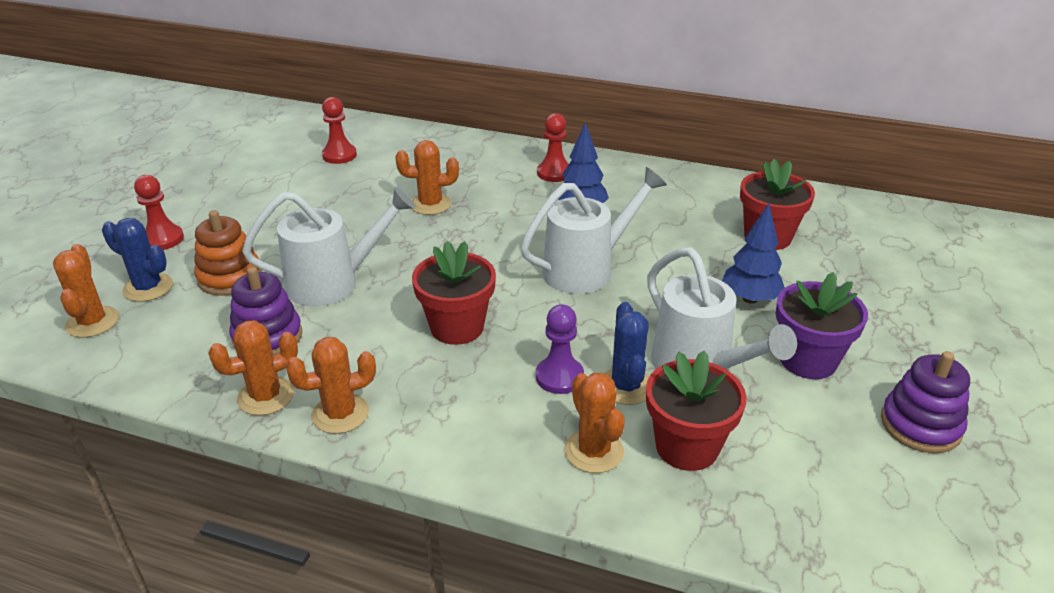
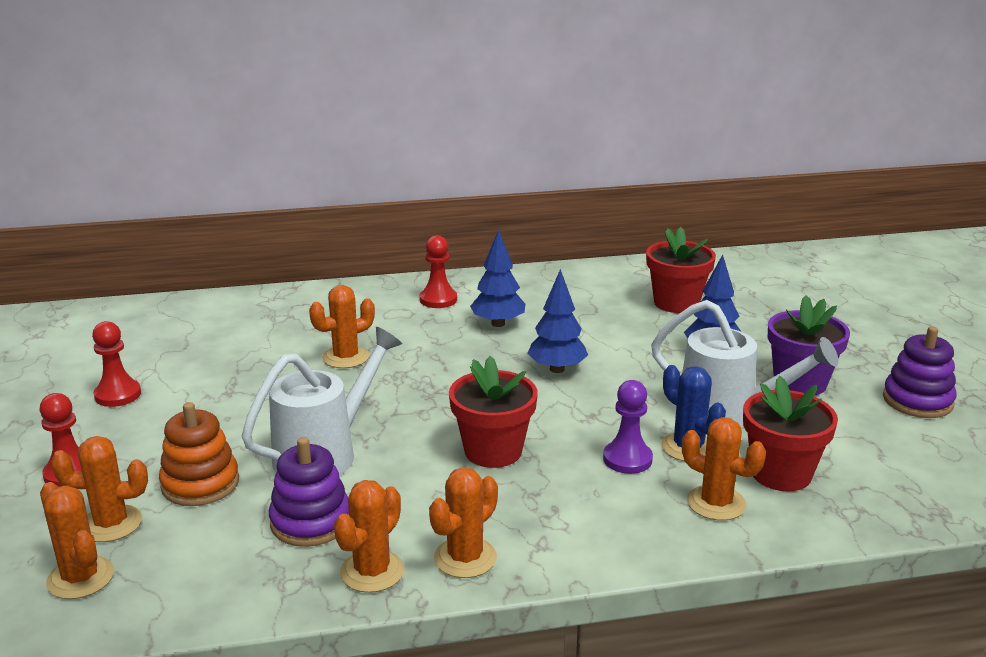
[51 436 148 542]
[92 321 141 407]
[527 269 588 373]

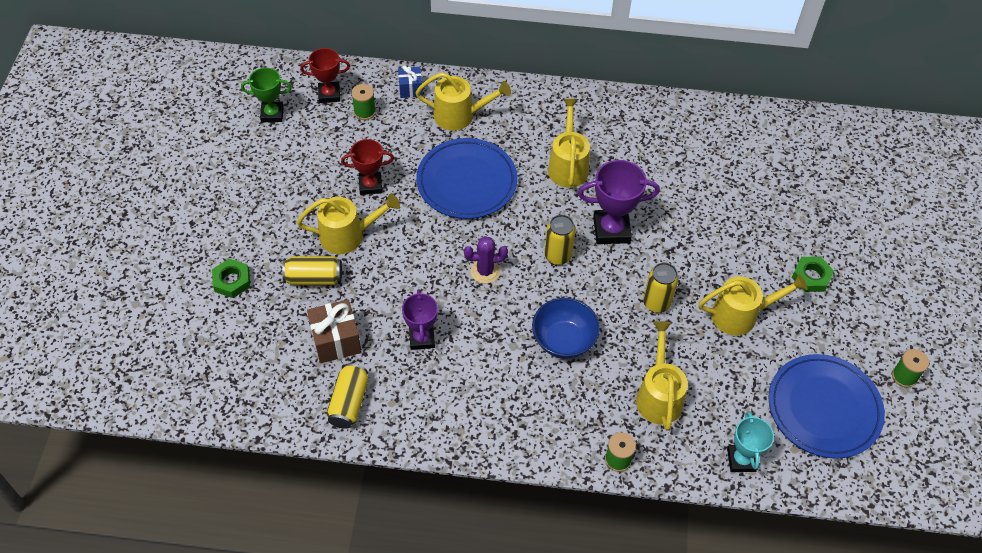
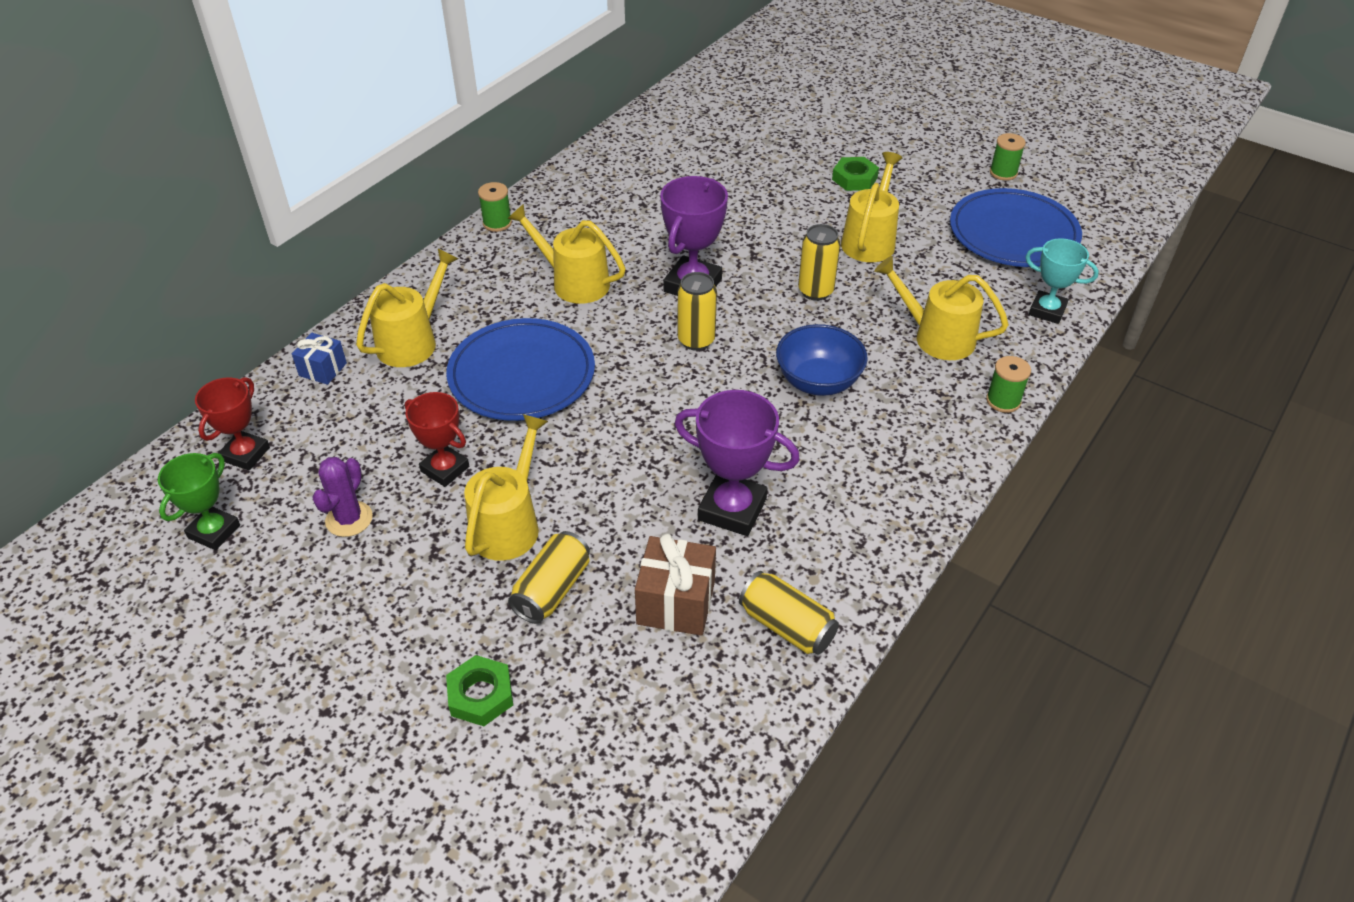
[312 457 373 537]
[405 392 469 487]
[478 182 512 232]
[675 390 800 536]

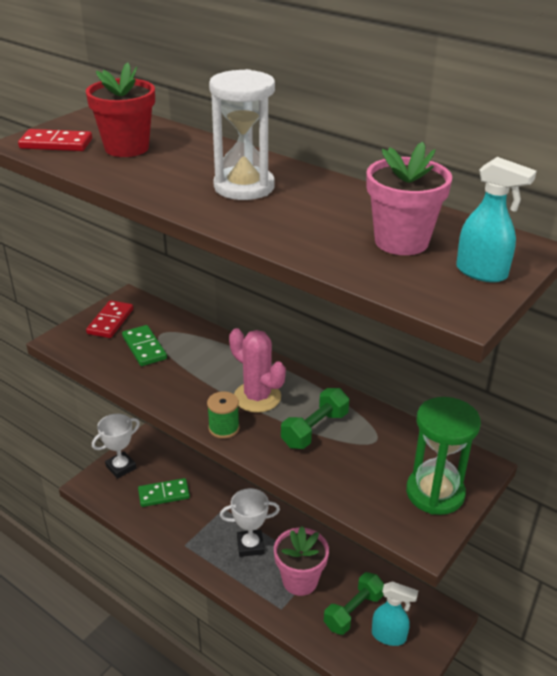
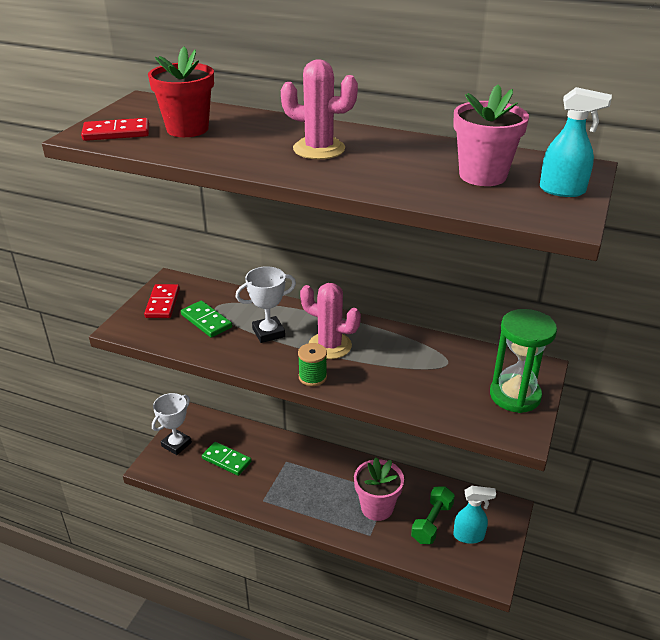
[202 442 252 476]
[235 266 296 343]
[281 59 358 159]
[281 388 349 449] (first image)

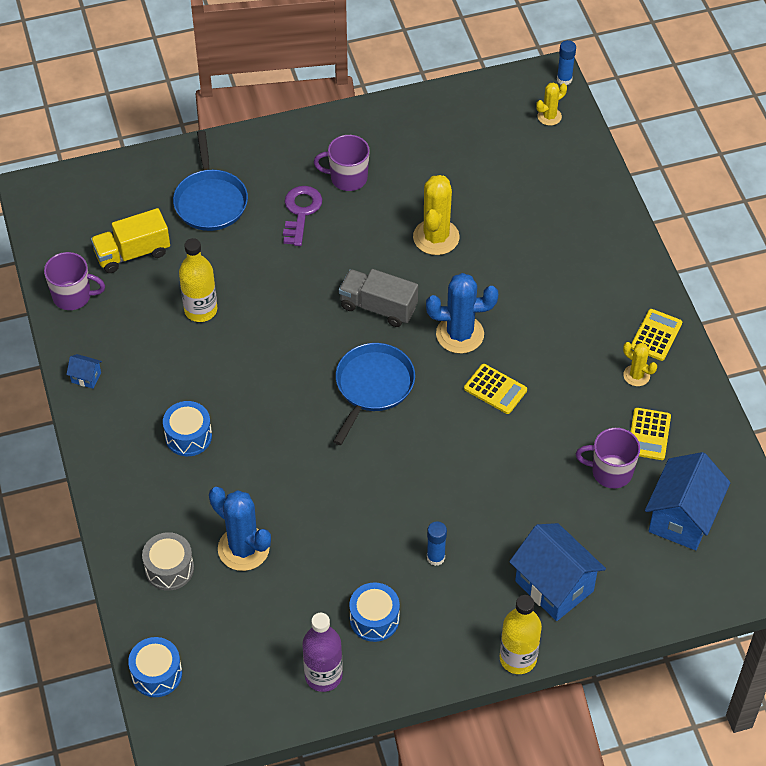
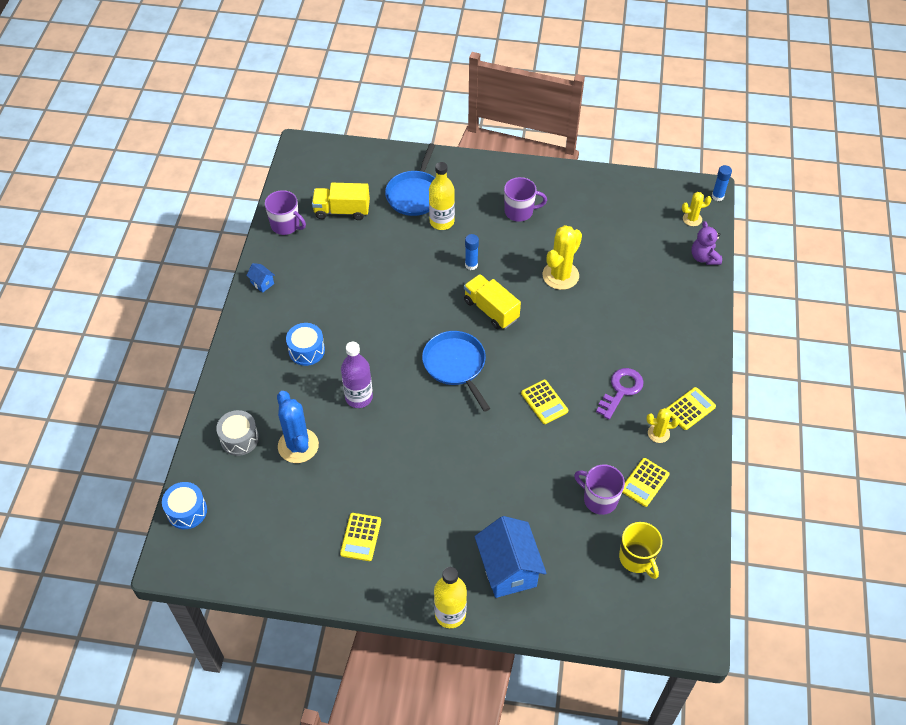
[340 513 381 561]
[341 342 373 408]
[422 331 490 412]
[429 162 455 230]
[464 274 521 329]
[465 234 479 270]
[504 177 547 222]
[596 368 644 419]
[619 522 662 579]
[647 408 679 443]
[691 221 722 265]
[426 273 498 354] (first image)

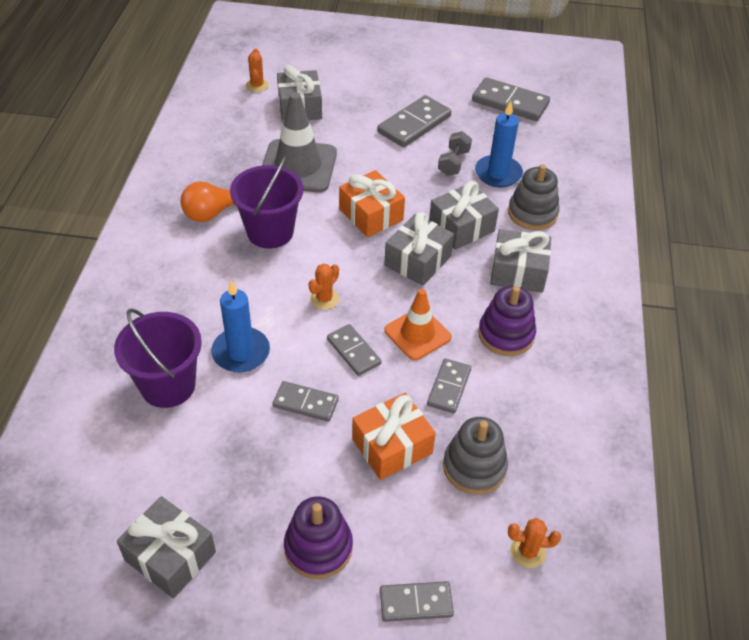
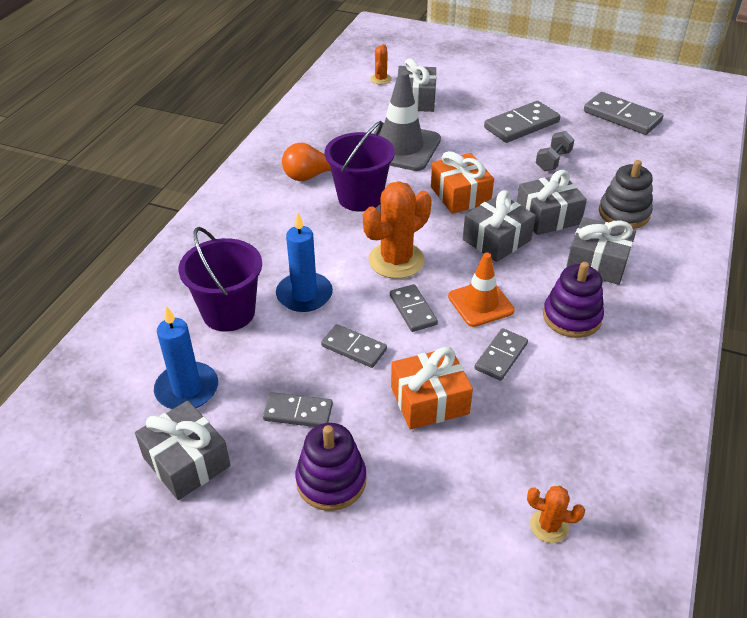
[154 306 218 409]
[263 392 333 427]
[363 181 432 279]
[443 417 508 495] (first image)

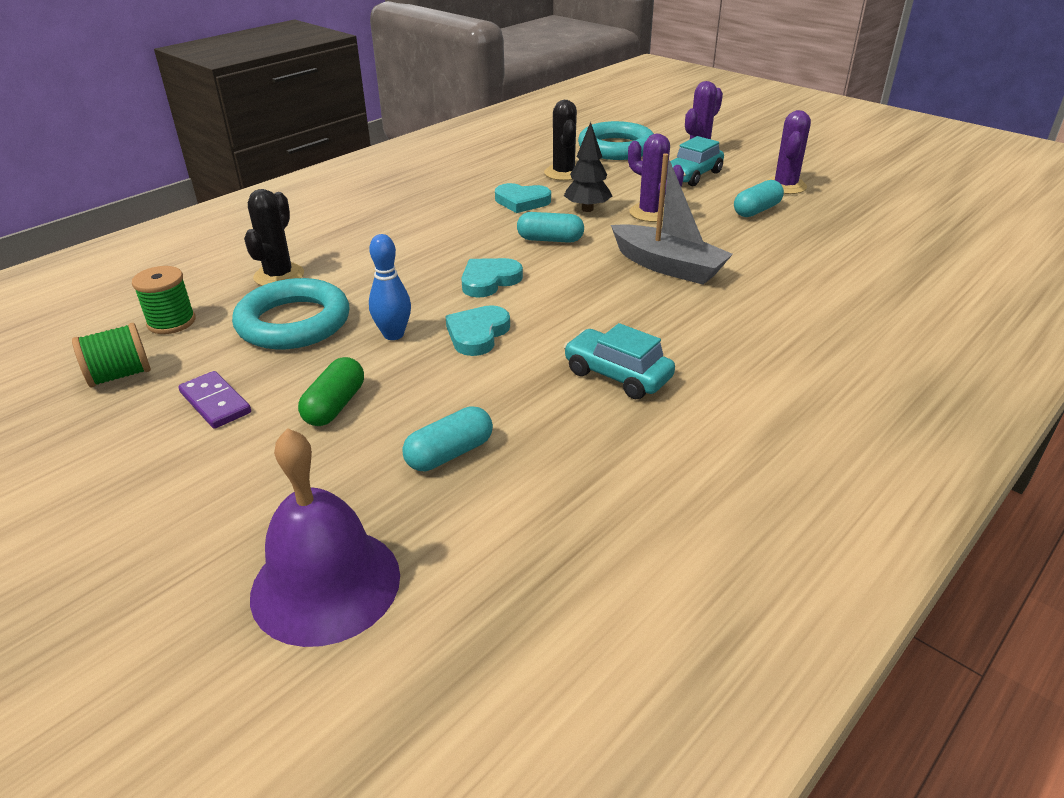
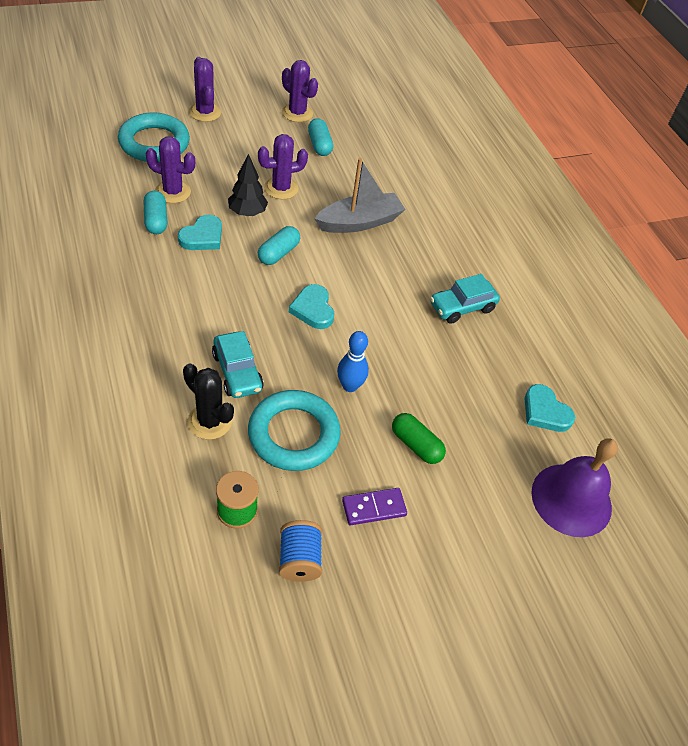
[143 191 167 234]
[146 136 195 203]
[212 331 264 398]
[279 520 322 582]
[525 384 575 432]

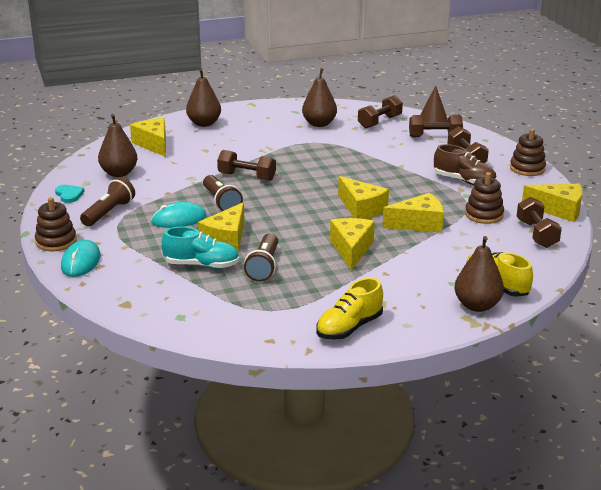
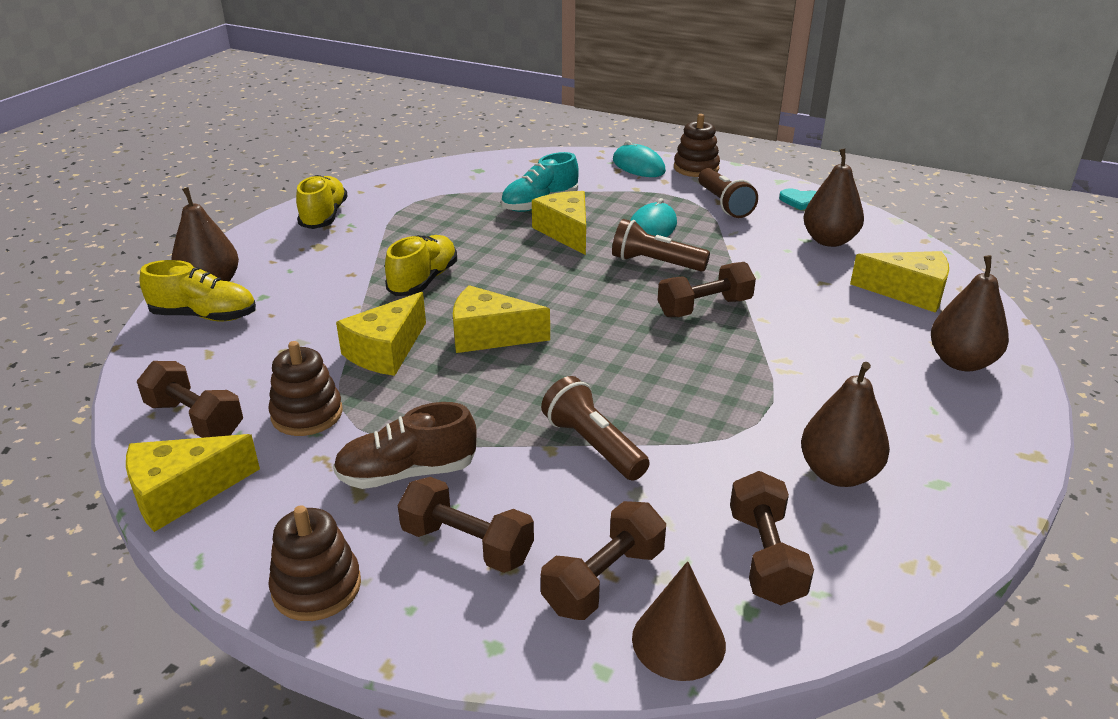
[385 235 457 296]
[541 376 650 481]

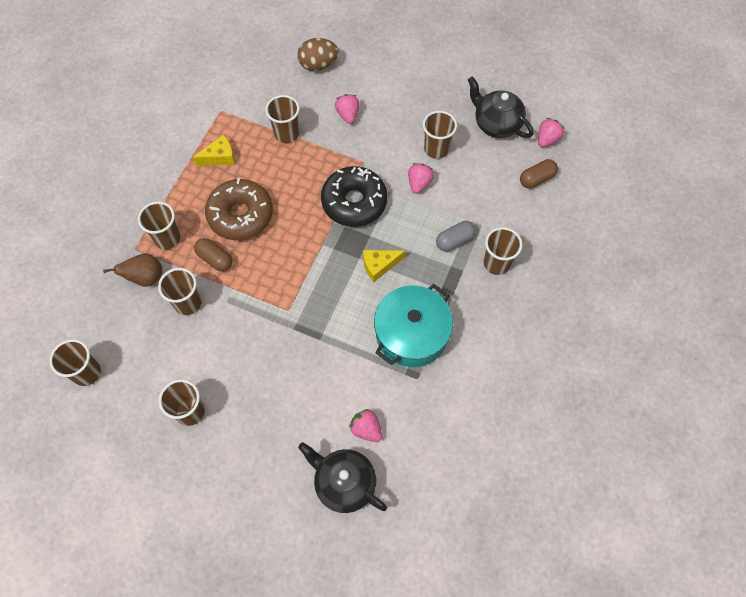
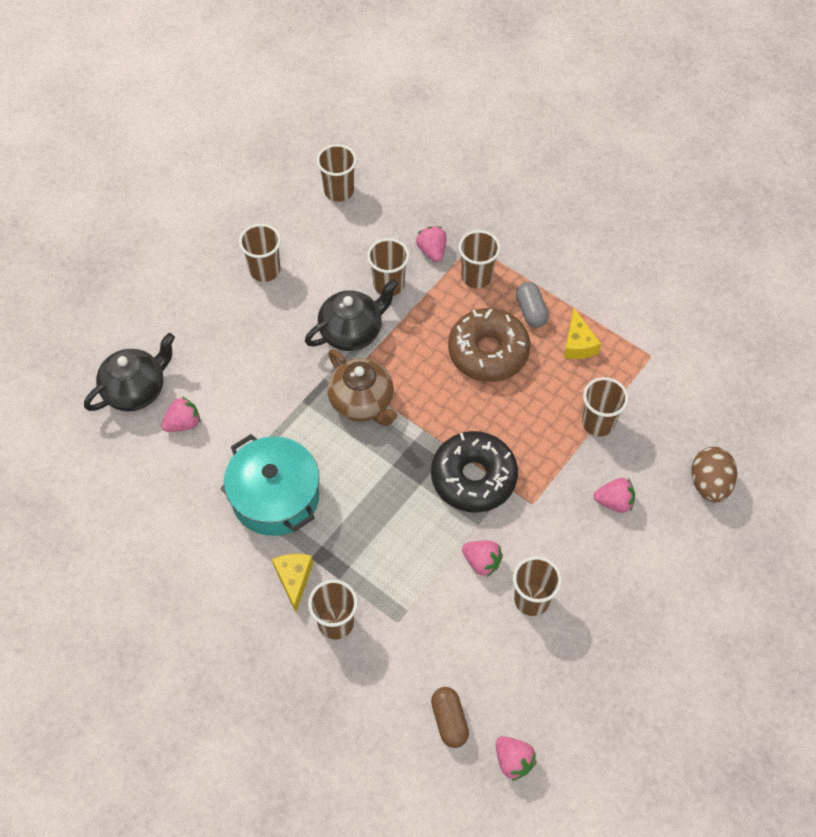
[272 554 313 612]
[305 279 398 351]
[327 349 398 426]
[416 226 447 262]
[516 282 549 328]
[194 238 232 271] (first image)

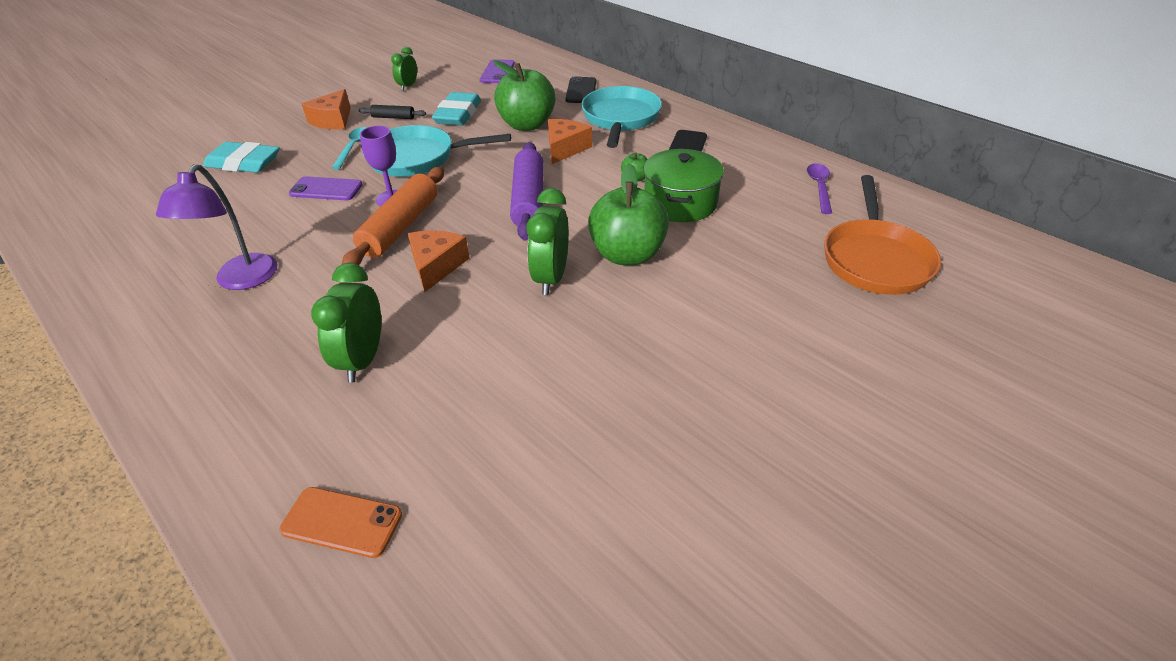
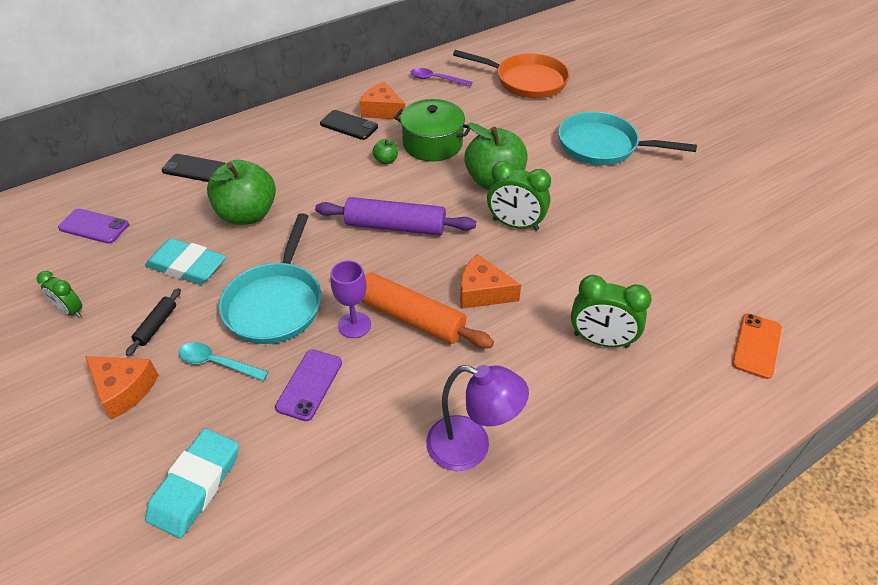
[360 82 405 119]
[558 111 697 165]

